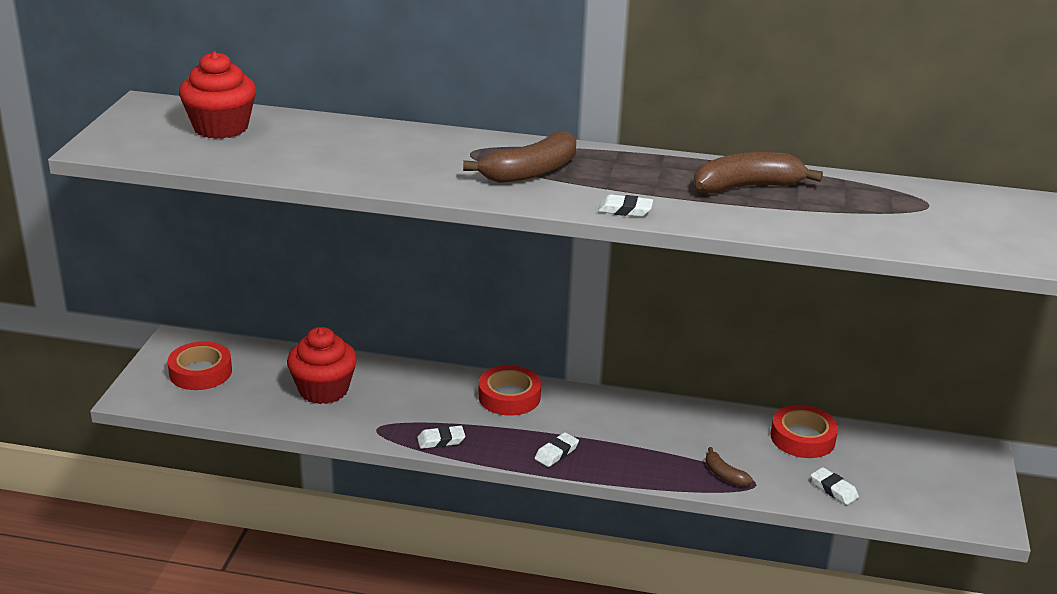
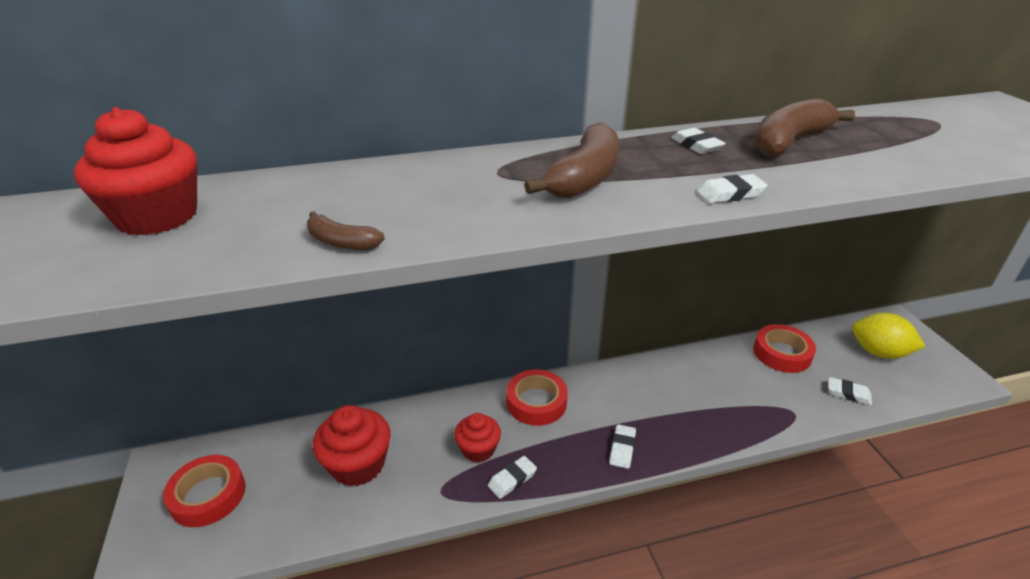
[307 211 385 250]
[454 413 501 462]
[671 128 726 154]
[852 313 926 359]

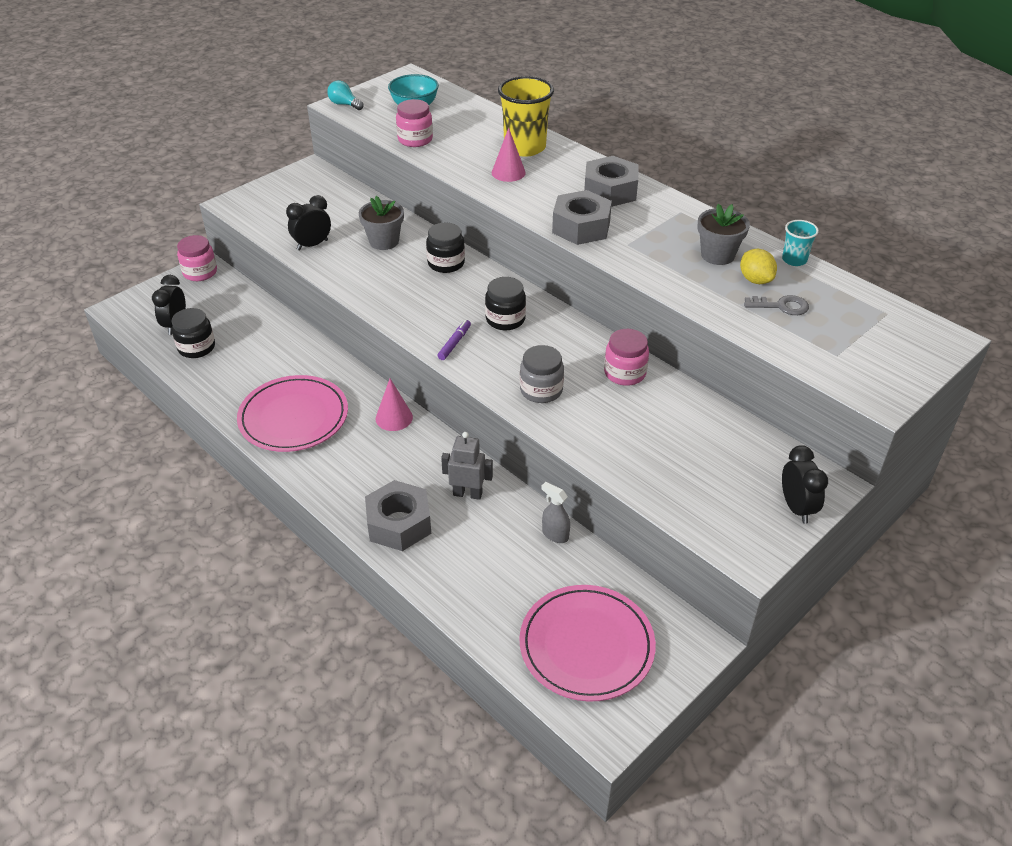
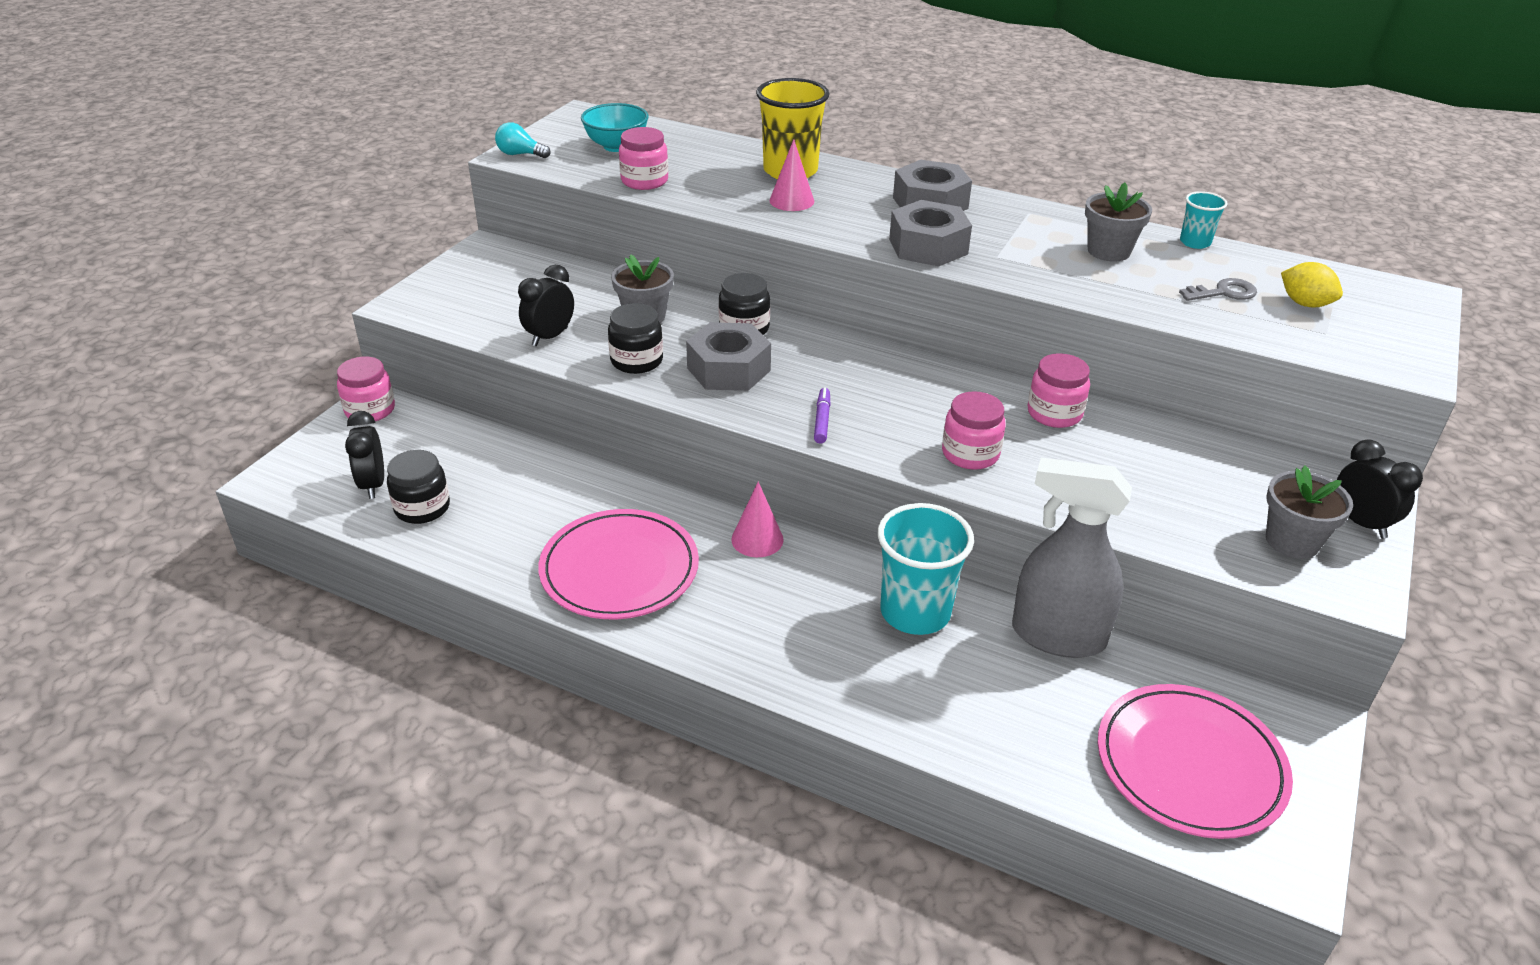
[608 303 663 374]
[686 322 771 391]
[877 503 974 635]
[942 391 1006 470]
[1012 458 1132 658]
[1266 465 1353 559]
[1281 262 1343 308]

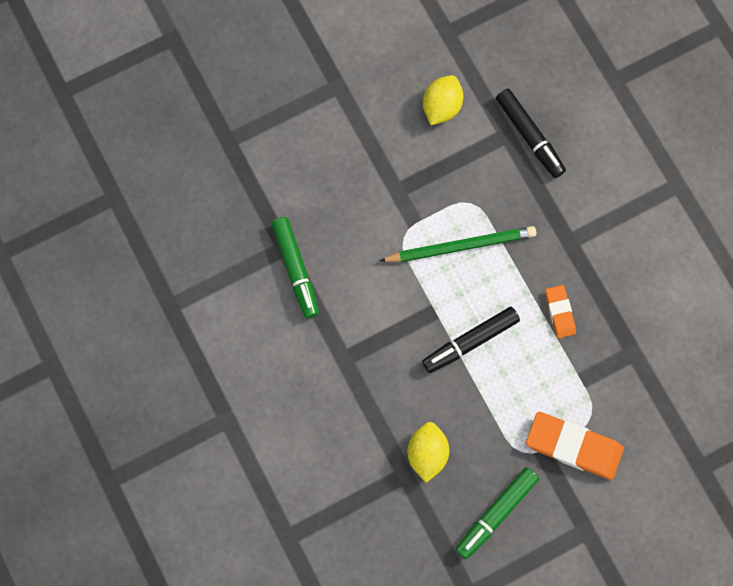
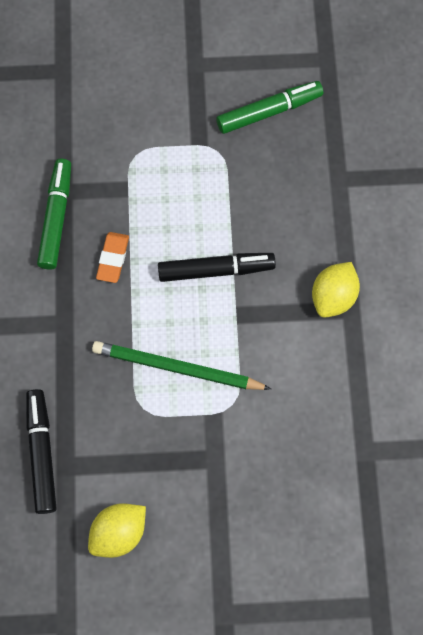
[37 159 71 269]
[312 262 360 318]
[526 412 624 480] (first image)

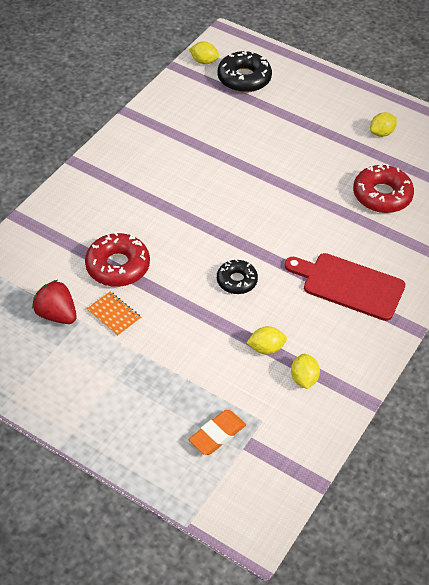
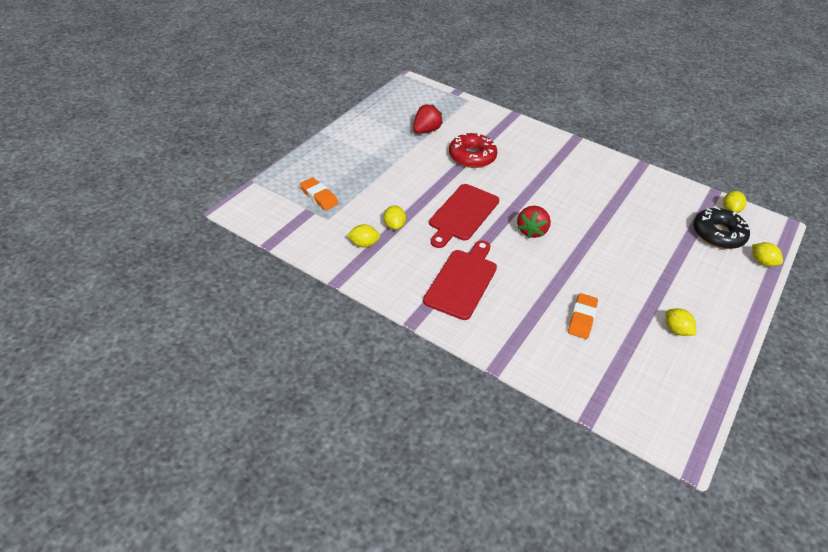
[429 184 499 248]
[517 206 551 238]
[568 293 598 339]
[752 242 783 267]
[87 291 141 336] (first image)

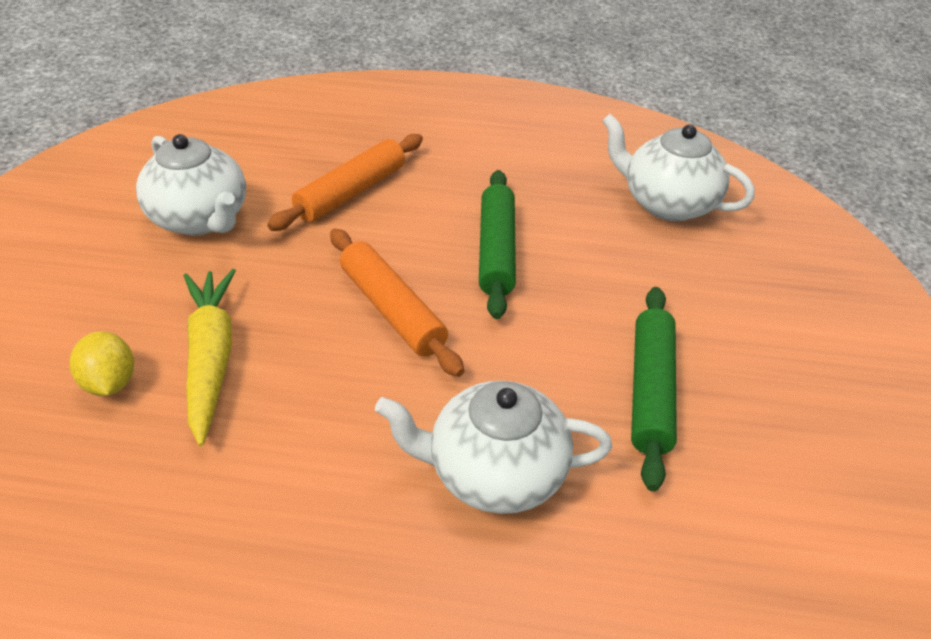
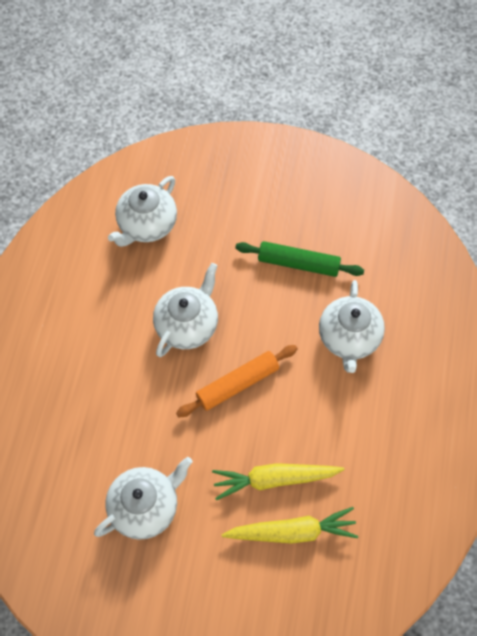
[153 263 218 357]
[222 507 358 544]
[267 134 423 231] (first image)

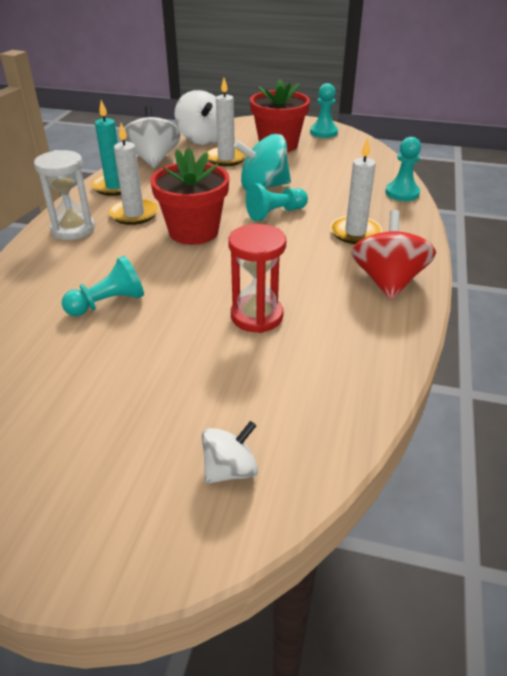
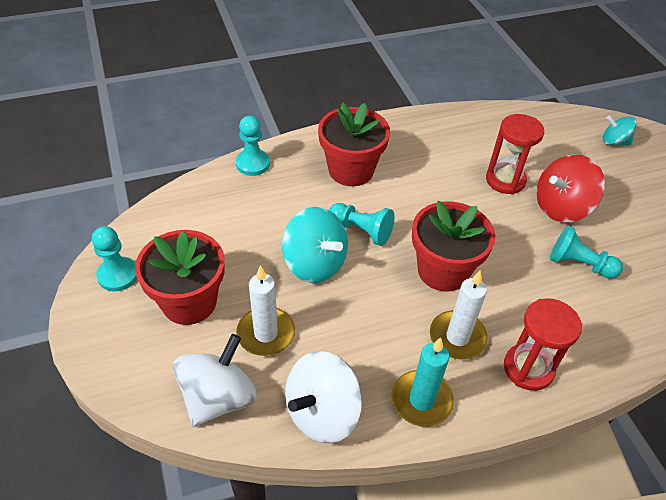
[318 103 390 186]
[504 298 582 391]
[537 154 605 222]
[603 115 637 145]

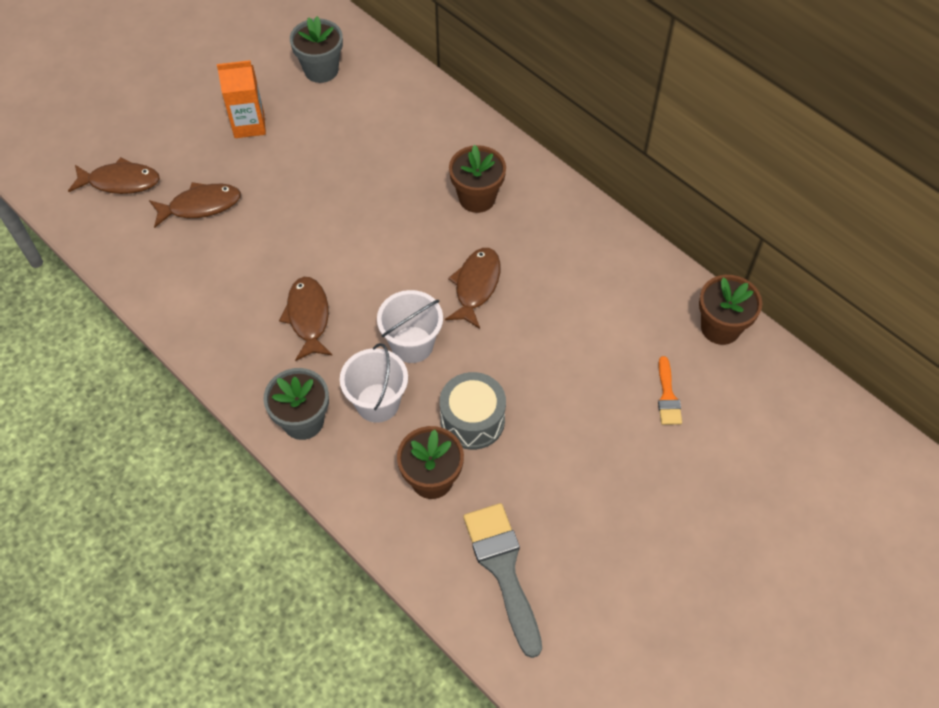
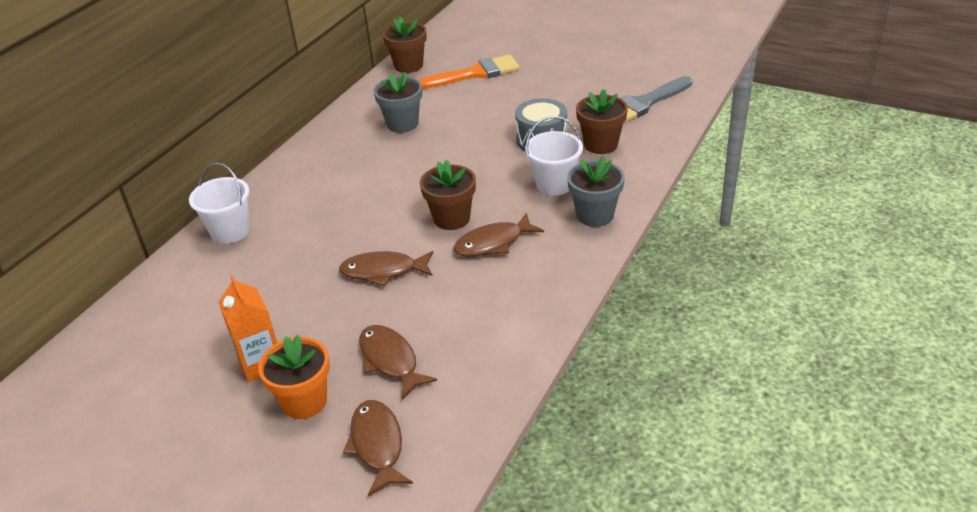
[189 163 250 244]
[258 335 330 419]
[339 251 433 286]
[373 72 422 133]
[418 55 520 89]
[420 159 476 230]

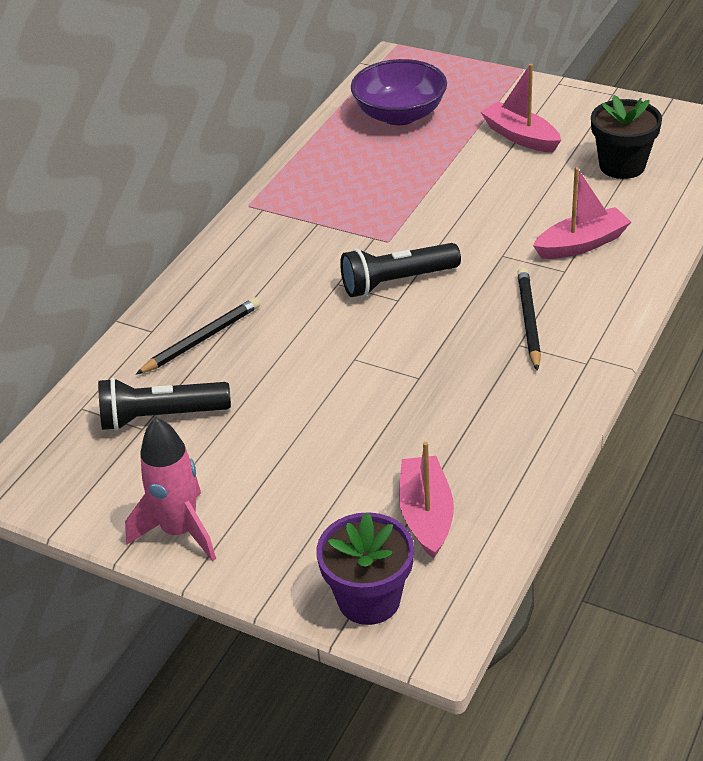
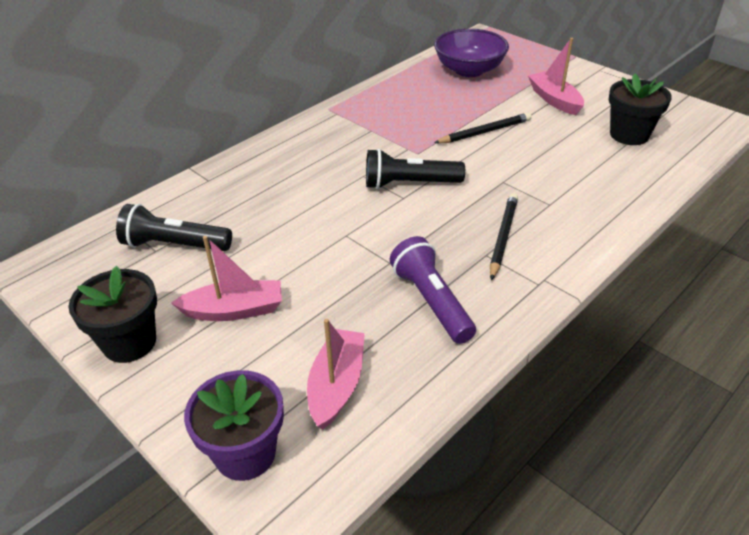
[69 266 157 363]
[171 236 282 321]
[390 236 476 344]
[434 113 531 143]

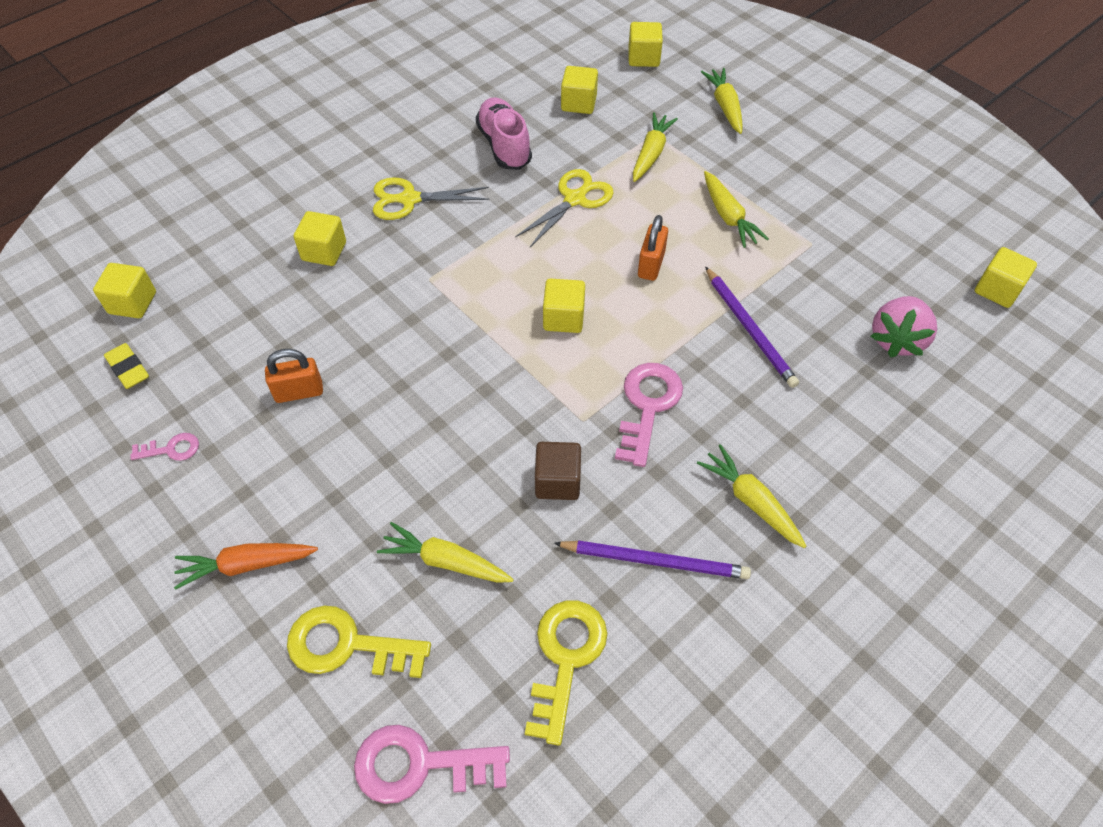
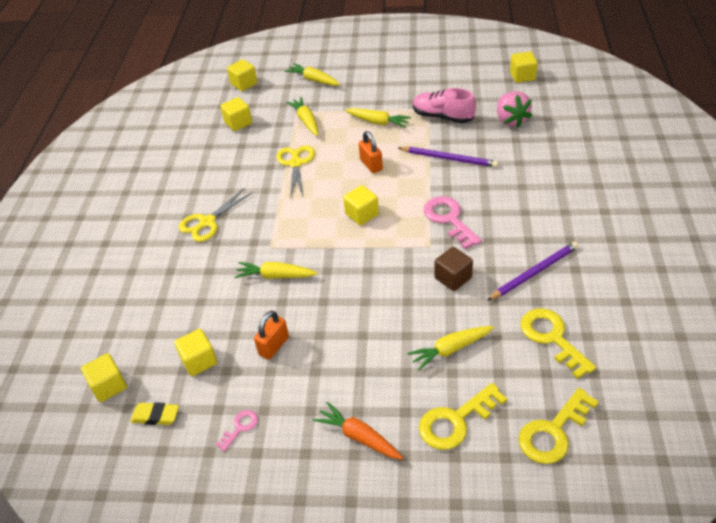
[174 329 217 376]
[235 262 318 279]
[313 402 403 460]
[413 88 476 123]
[518 388 599 464]

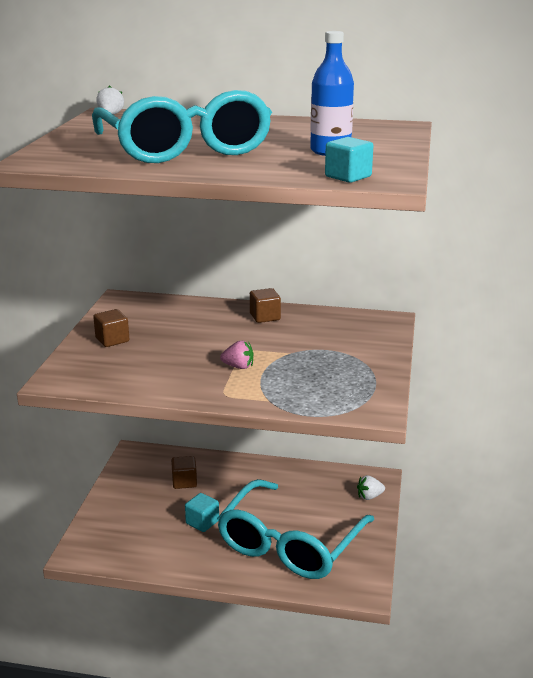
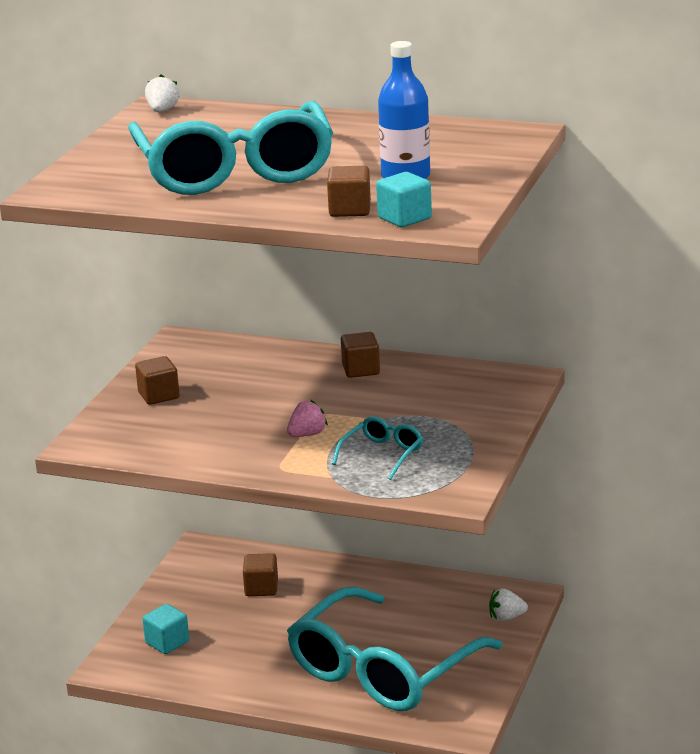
[143 604 189 654]
[287 400 328 437]
[327 166 371 217]
[332 416 423 480]

